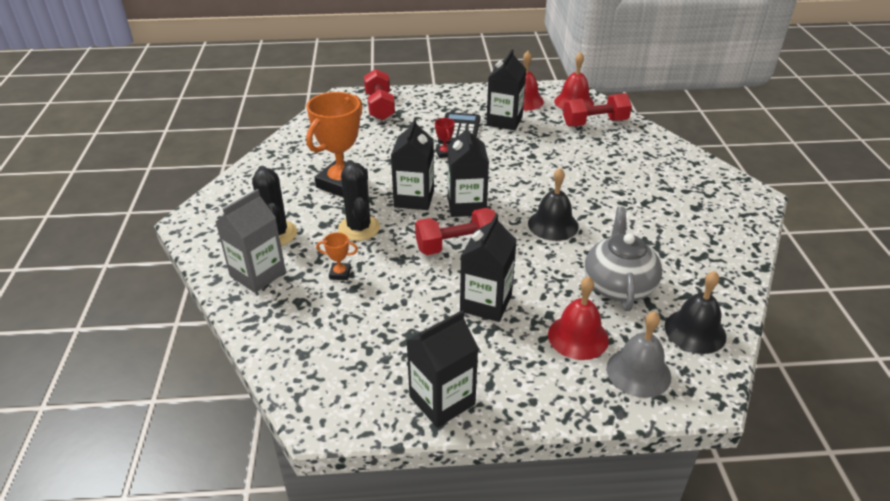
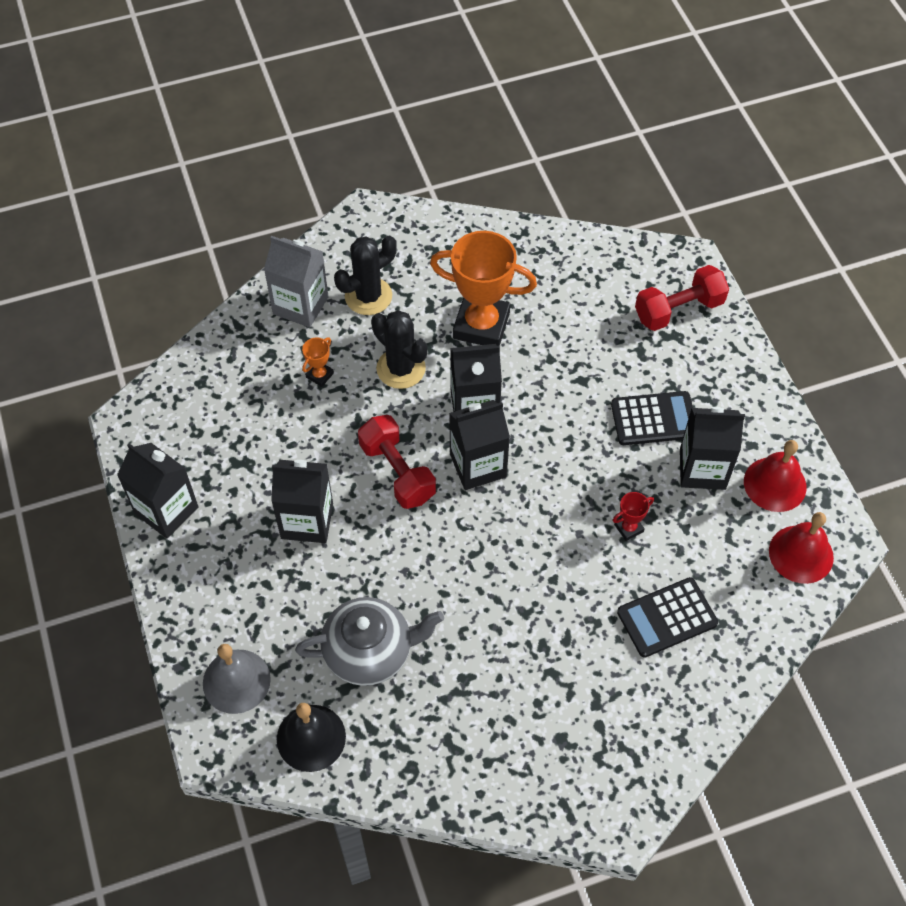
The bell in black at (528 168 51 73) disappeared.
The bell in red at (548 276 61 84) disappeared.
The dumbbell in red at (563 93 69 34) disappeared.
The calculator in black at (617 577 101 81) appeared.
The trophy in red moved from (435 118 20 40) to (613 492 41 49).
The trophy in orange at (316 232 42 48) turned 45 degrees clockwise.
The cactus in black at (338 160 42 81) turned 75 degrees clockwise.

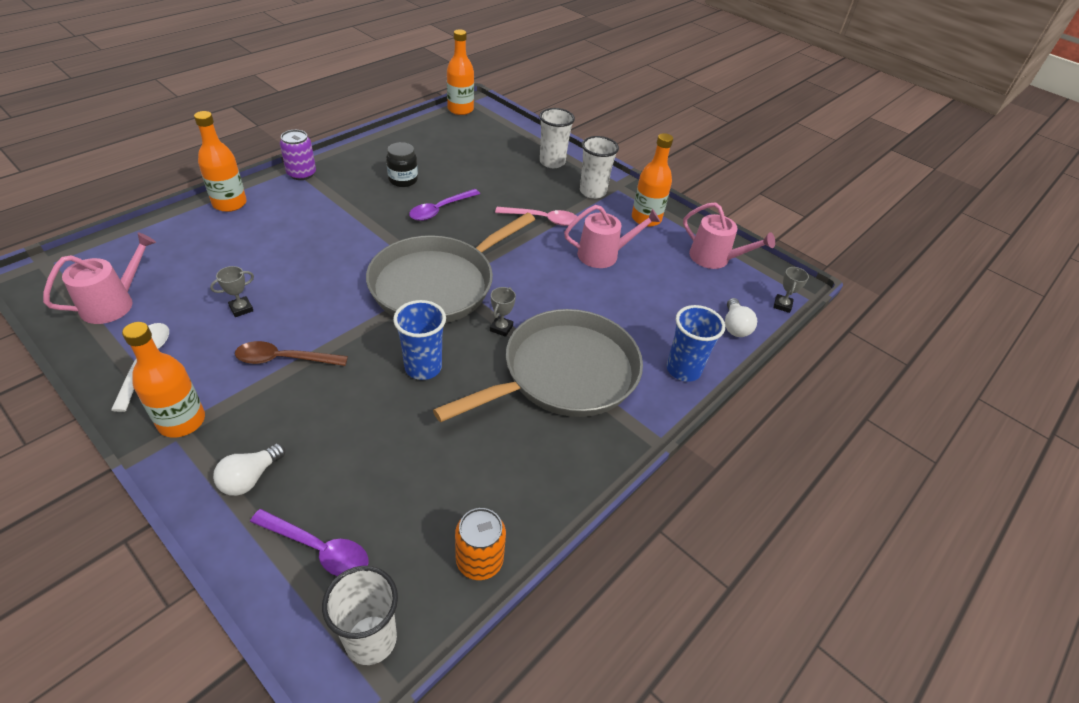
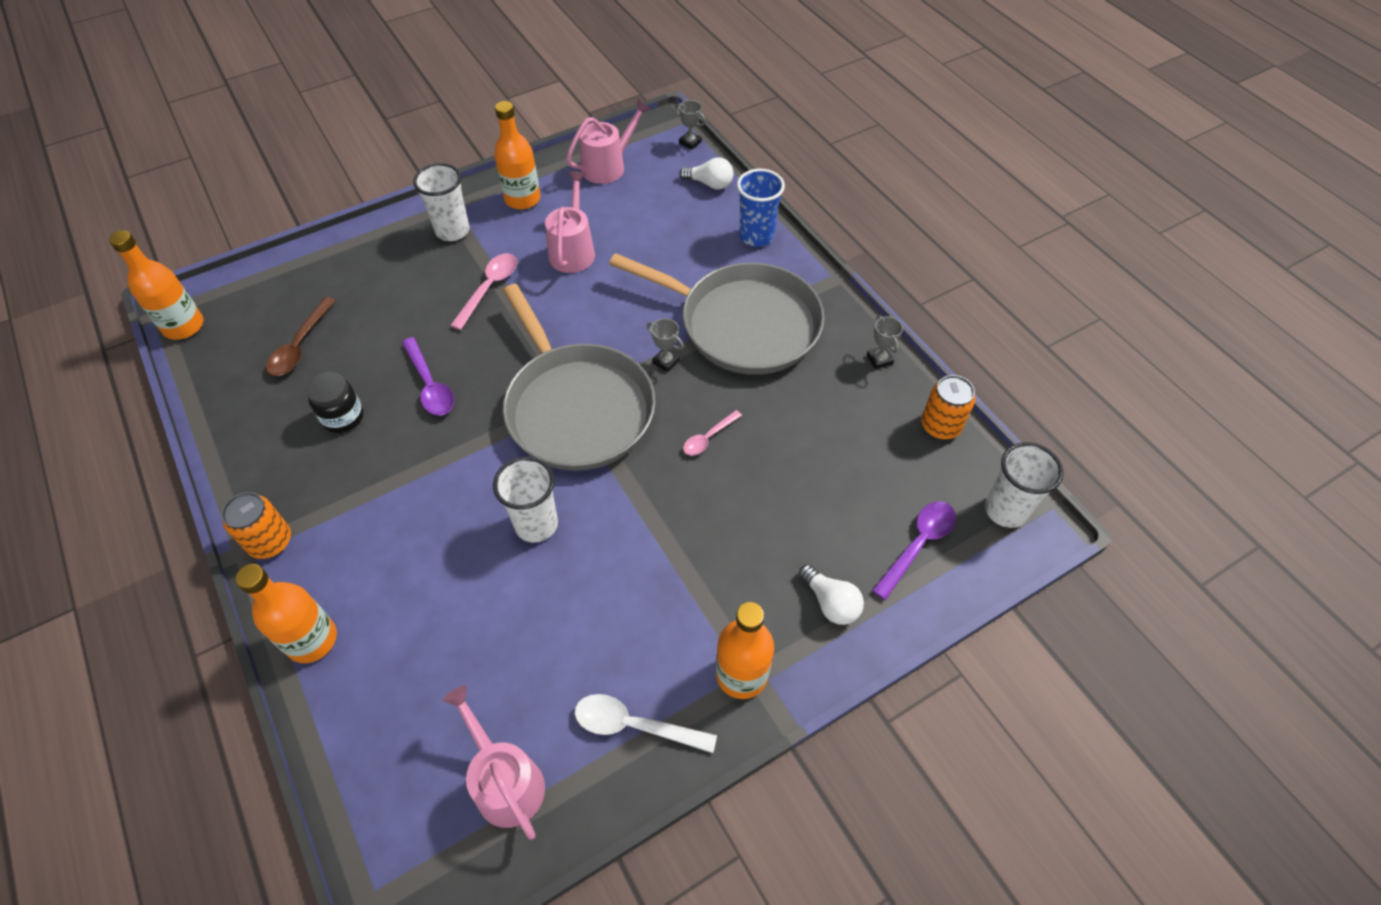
The trophy in grey moved from (210 266 44 51) to (867 315 36 54).
The spoon in brown moved from (235 341 113 25) to (266 297 70 79).
The cup in white moved from (539 108 36 60) to (493 457 65 86).
The cup in blue at (393 300 53 80) was replaced by the spoon in pink at (683 410 59 46).
The can in purple at (280 130 36 50) became the can in orange at (221 492 70 67).
The pan in grey at (433 309 210 114) turned 135 degrees clockwise.

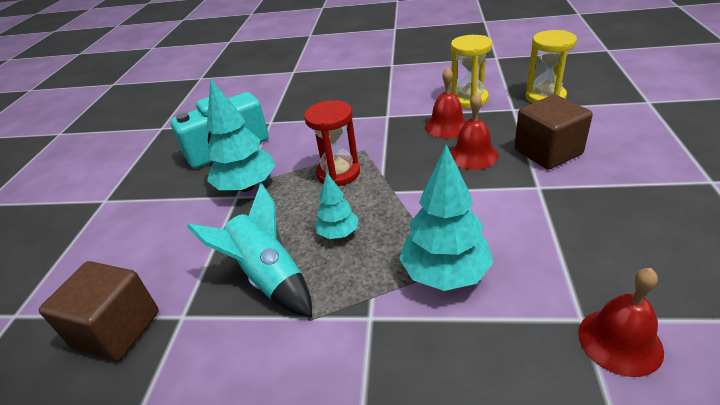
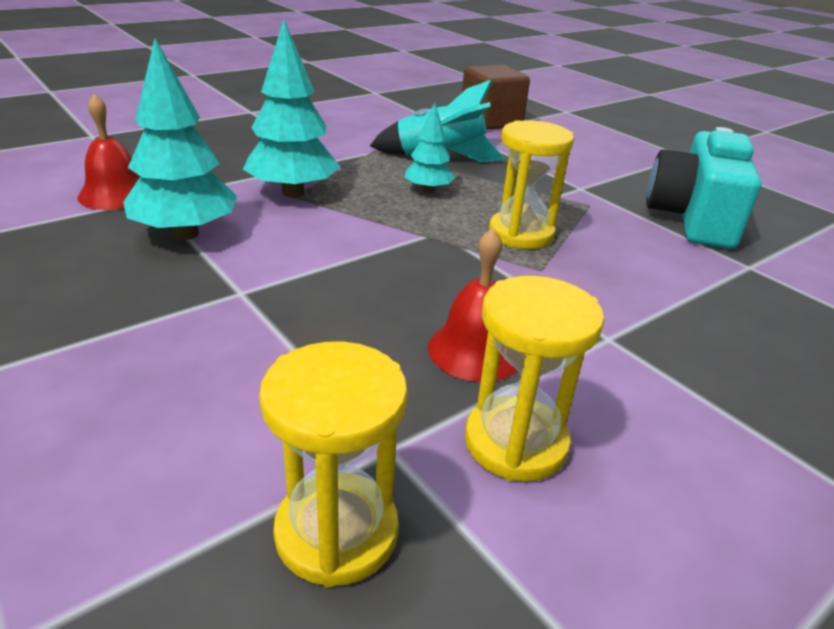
The bell in red at (450 92 48 78) disappeared.
The cube in brown at (514 95 79 75) disappeared.
The tree in turquoise moved from (206 79 70 113) to (123 38 114 202).
The hourglass in red at (304 100 56 86) became the hourglass in yellow at (489 120 85 129).

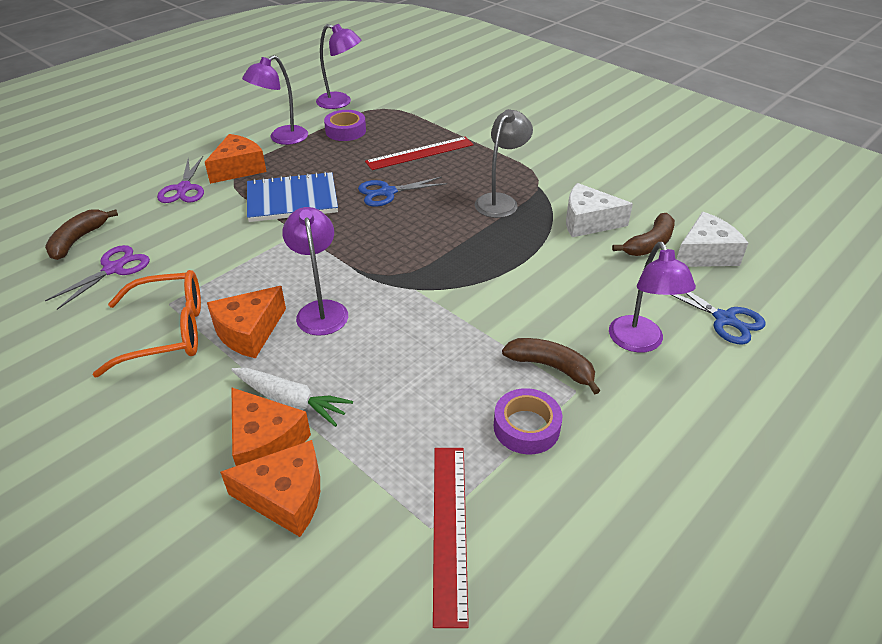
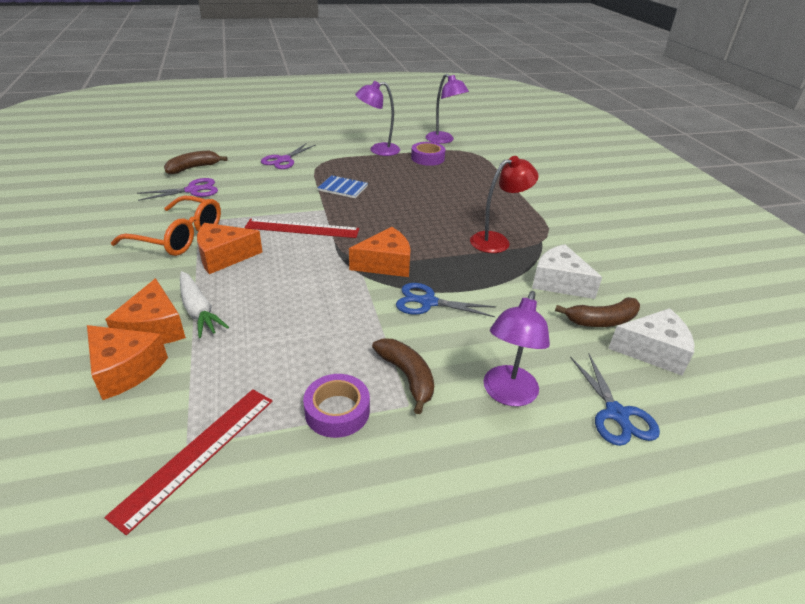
The lamp in purple at (282 207 66 129) disappeared.
The cheese in orange moved from (205 134 62 50) to (349 227 62 50).
The scissors in blue moved from (358 177 89 30) to (396 283 100 34).
The ruler in red moved from (365 137 109 33) to (244 219 115 19).
The lamp in grey at (475 109 58 109) became the lamp in red at (470 156 69 97).
The notebook in blue at (247 171 91 51) changed to 0.59 times the size.

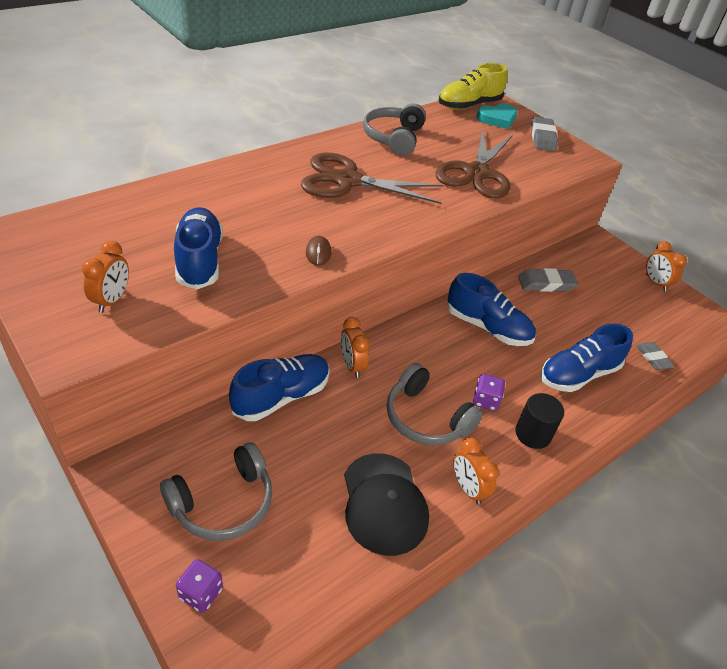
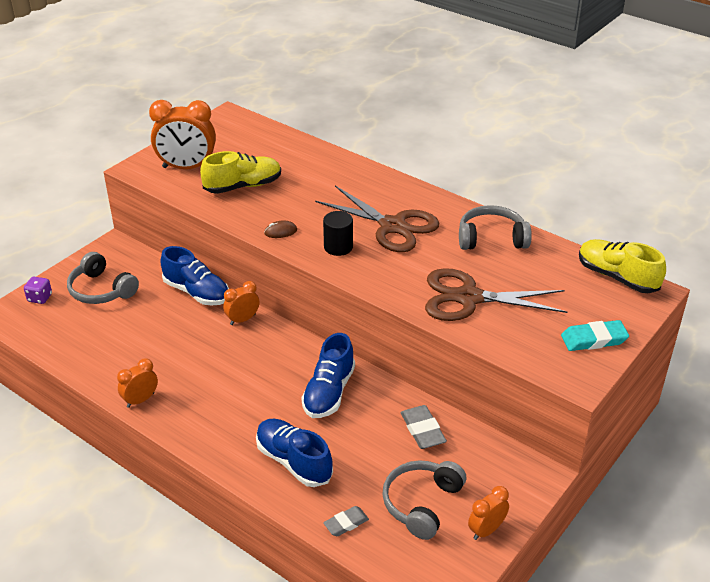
The cap in black at (344 453 85 103) disappeared.
The dice in purple at (473 374 32 37) disappeared.
The heart in turquoise at (476 104 41 25) disappeared.
The headphones in grey moved from (387 363 96 82) to (382 460 84 80).
The cylinder in black moved from (516 393 48 56) to (323 211 30 45).
The shoe in blue at (174 207 49 82) became the shoe in yellow at (200 151 81 43).
The eraser in grey at (531 117 27 34) became the eraser in turquoise at (561 320 68 31).
The scissors in brown at (301 153 143 51) turned 135 degrees clockwise.
The clock in orange at (82 241 47 72) changed to 1.84 times the size.

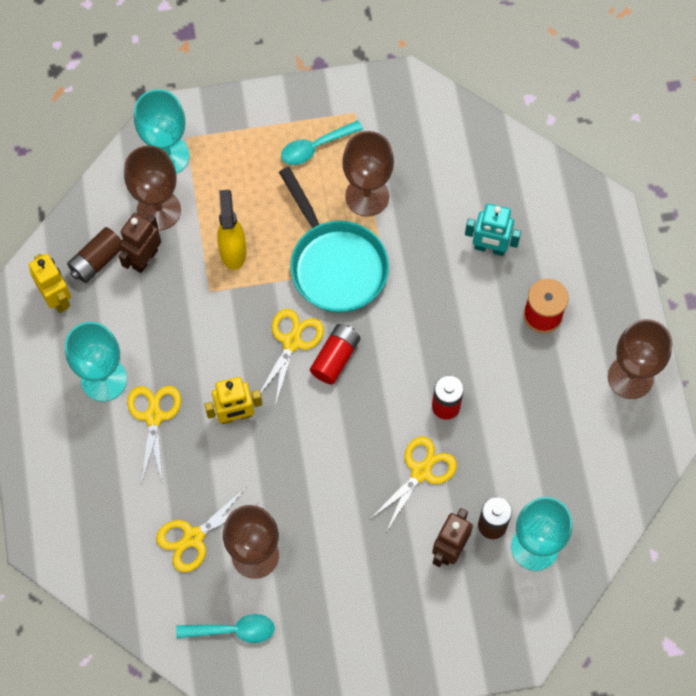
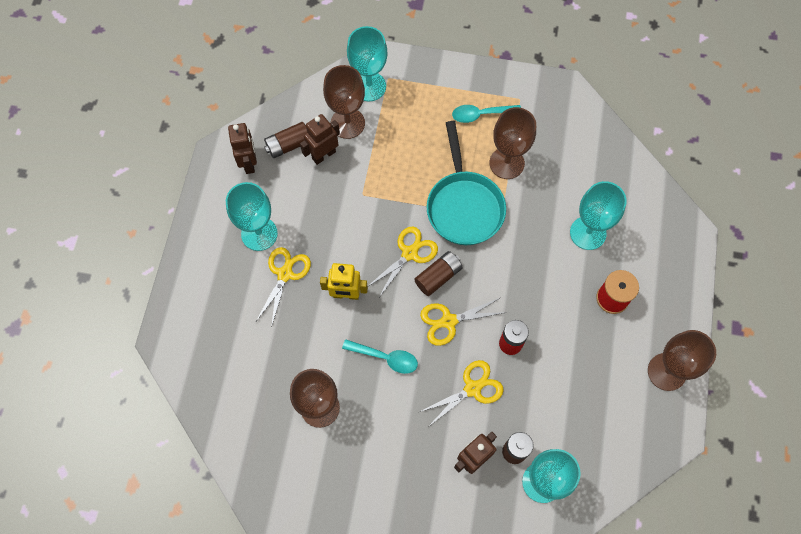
The spray bottle in yellow at (217 190 29 80) disappeared.
The scissors in yellow moved from (156 488 102 84) to (420 298 86 48).
The spoon in turquoise moved from (176 614 99 29) to (342 339 76 35).
The robot in turquoise at (465 204 56 52) was replaced by the goblet in turquoise at (570 181 57 69).
The robot in yellow at (29 254 42 59) became the robot in brown at (228 123 29 51).
The battery in red at (310 324 50 60) became the battery in brown at (414 251 49 45).

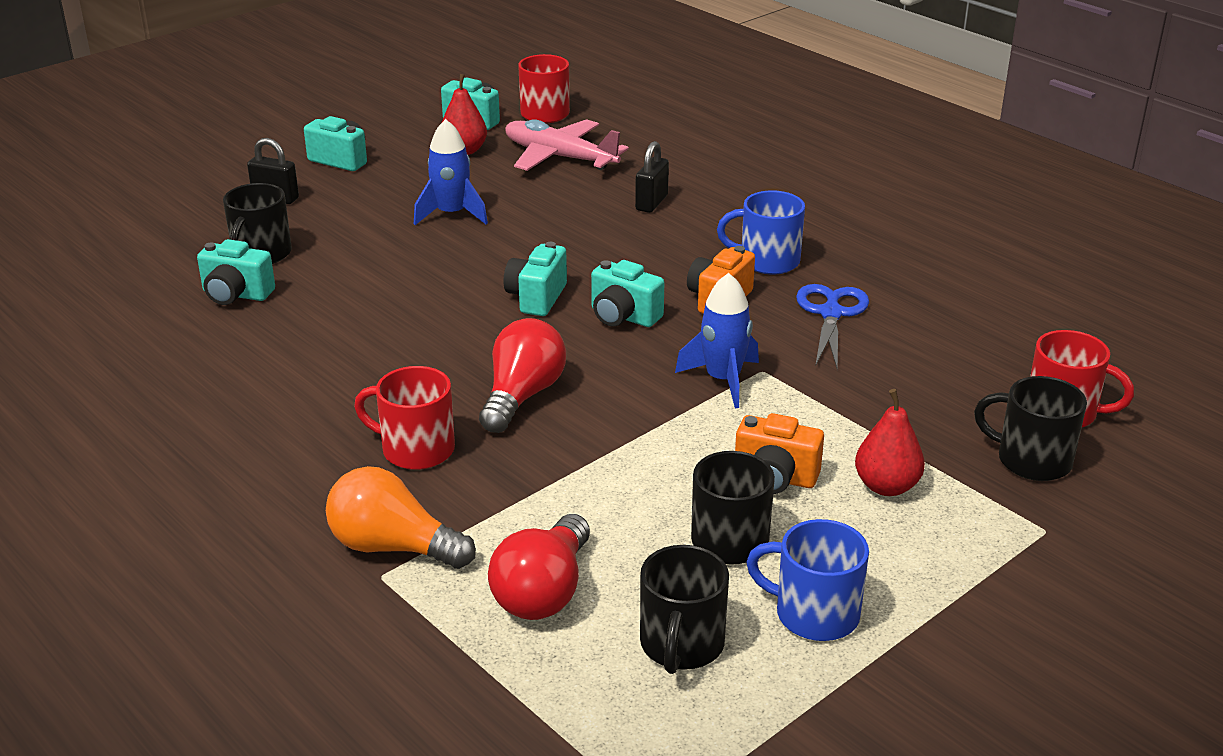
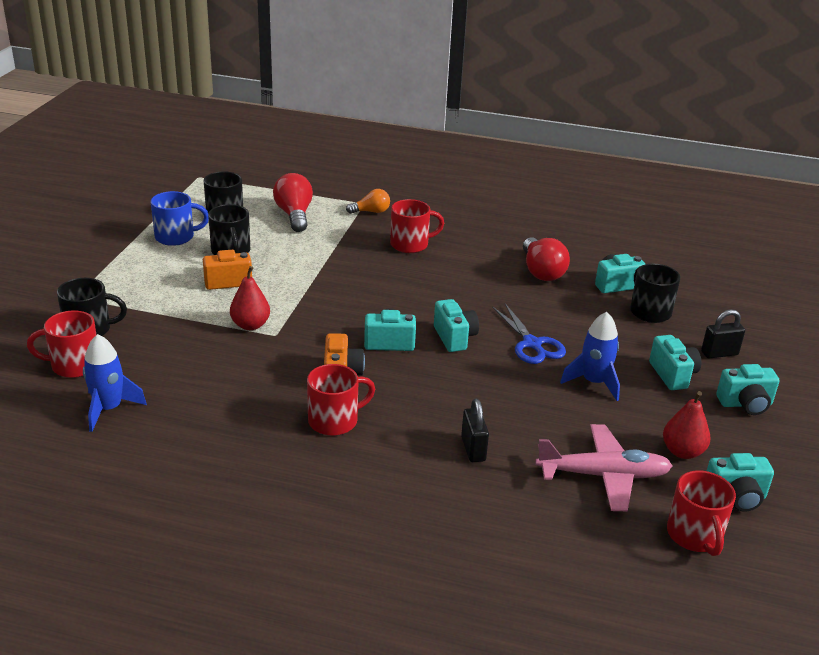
The camera in turquoise at (649 335 52 55) appeared.
The light bulb in red moved from (479 318 87 115) to (523 237 47 44).
The rocket in blue moved from (675 273 84 135) to (83 334 64 98).
The scissors in blue moved from (796 284 73 85) to (492 304 74 60).
The pear in red moved from (855 389 70 107) to (230 266 40 64).
The mug in blue at (717 191 88 83) became the mug in red at (307 364 68 72).
The light bulb in orange at (326 466 150 103) changed to 0.62 times the size.

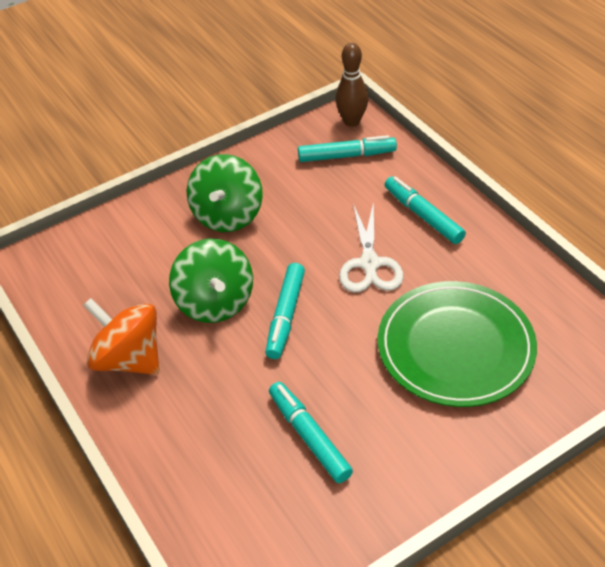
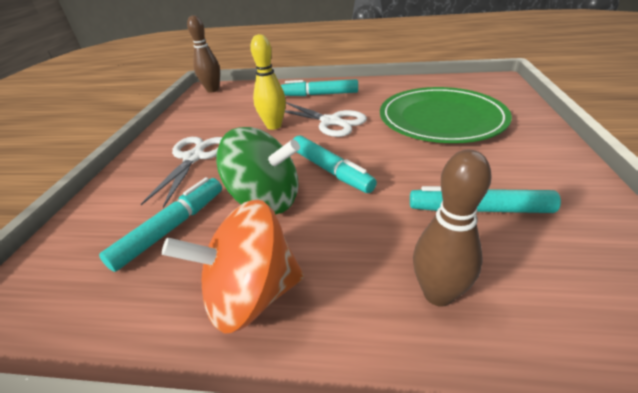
The bowling pin in yellow at (250 34 36 96) appeared.
The bowling pin in brown at (413 150 79 157) appeared.
The marker in turquoise moved from (298 135 99 27) to (99 177 123 95).
The spinning top in green at (187 154 76 78) was replaced by the scissors in white at (140 137 83 71).

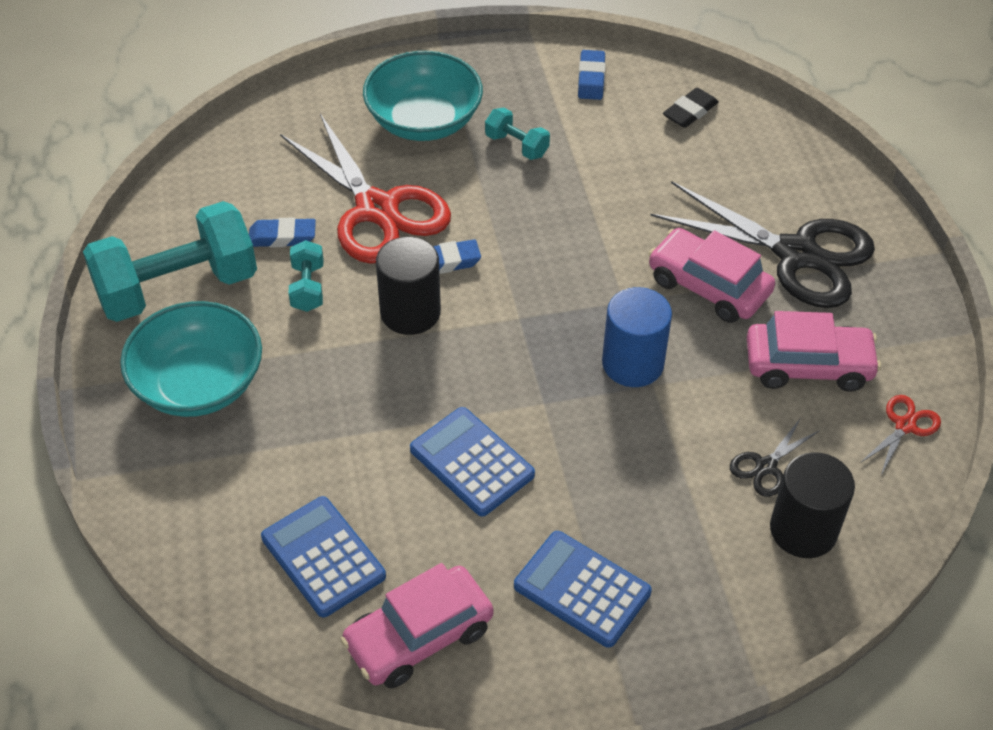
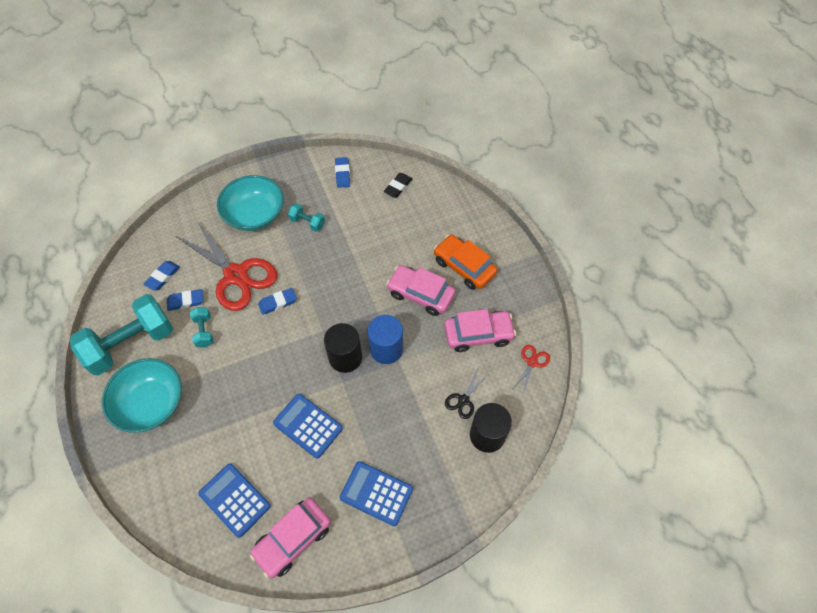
The eraser in blue at (144 261 36 30) appeared.
The cylinder in black moved from (376 237 65 98) to (324 323 38 50).
The scissors in black at (650 181 225 127) was replaced by the car in orange at (434 234 63 56).

